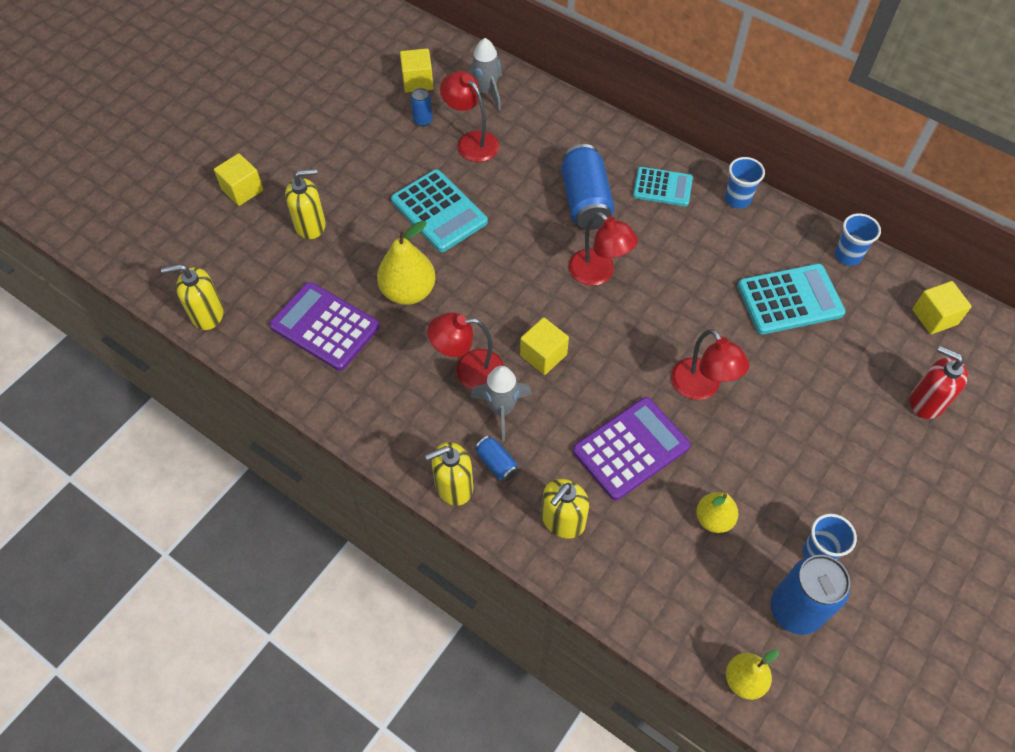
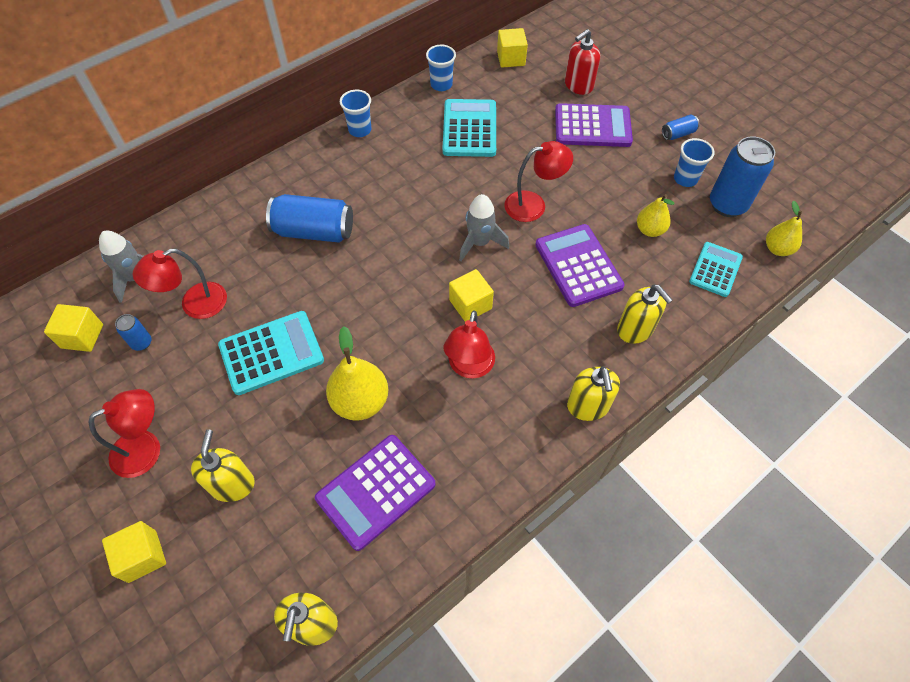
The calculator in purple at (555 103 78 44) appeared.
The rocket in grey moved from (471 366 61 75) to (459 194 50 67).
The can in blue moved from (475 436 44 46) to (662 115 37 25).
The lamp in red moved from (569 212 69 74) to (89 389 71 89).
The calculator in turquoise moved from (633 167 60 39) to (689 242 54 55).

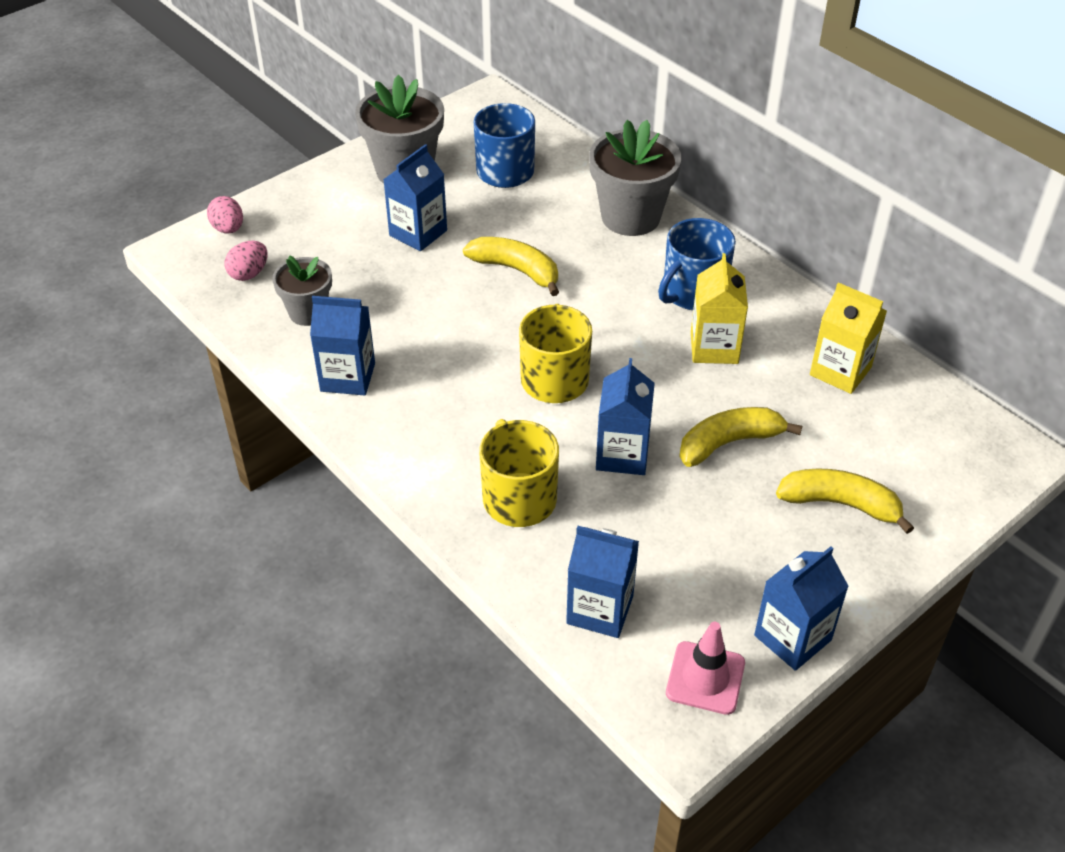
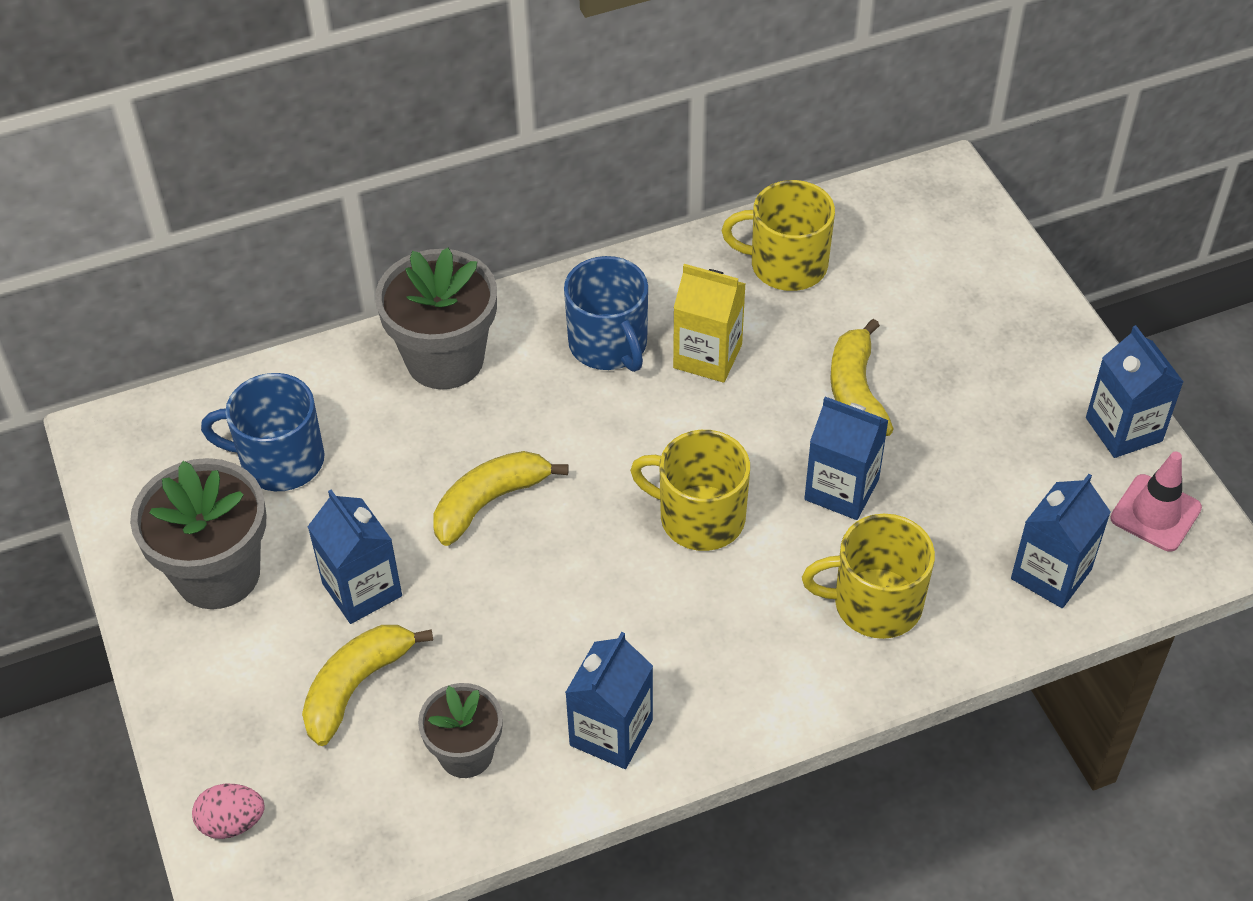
The egg in pink at (225 241 43 40) disappeared.
The banana in yellow moved from (776 468 138 66) to (302 625 131 121).
The carton in yellow at (810 283 77 111) was replaced by the mug in yellow at (722 180 113 111).

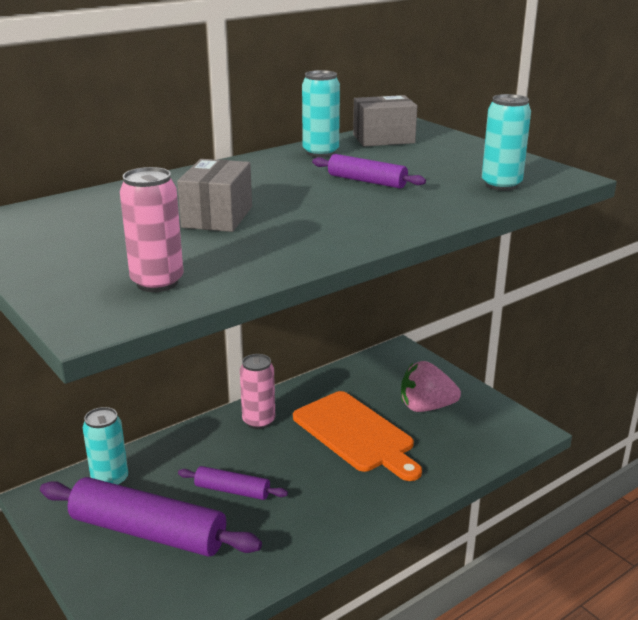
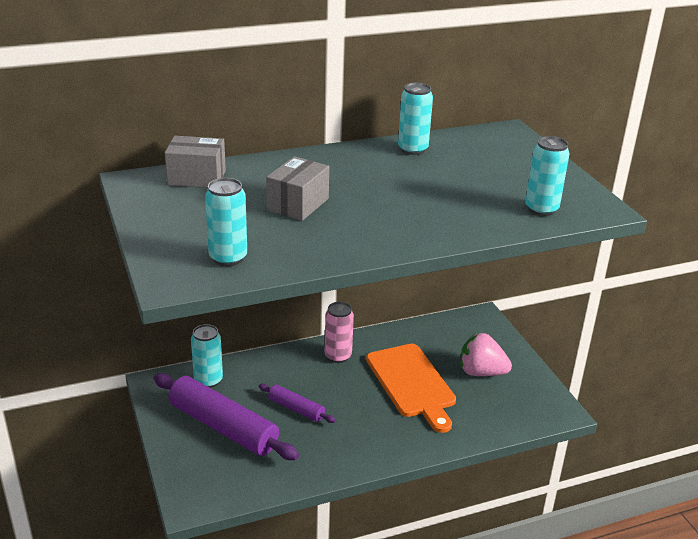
The rolling pin in purple at (312 154 114 35) disappeared.
The box in grey moved from (353 95 64 52) to (165 136 61 52).
The can in pink at (120 167 63 125) became the can in turquoise at (205 178 42 88).

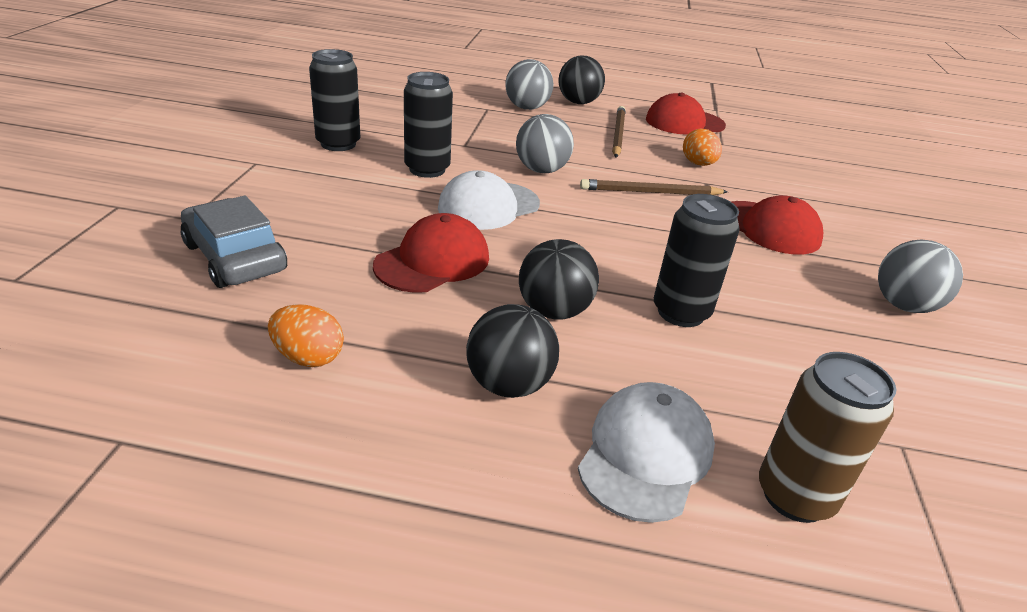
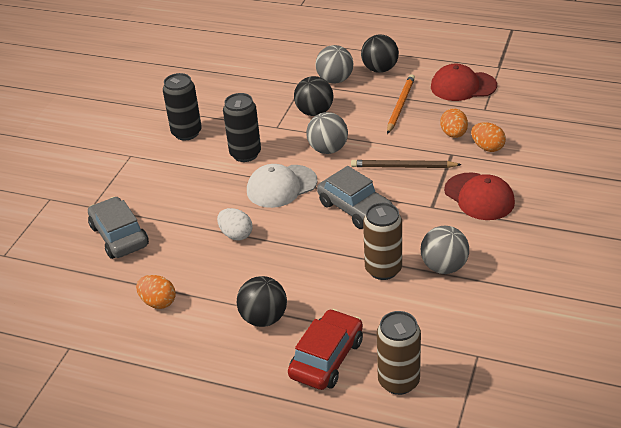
The car in grey at (317 166 76 63) appeared.
The egg in orange at (471 122 35 30) appeared.
The ball in black moved from (519 239 80 81) to (294 76 39 40).
The ball in grey moved from (878 240 85 73) to (421 226 48 48).
The cap in red at (373 213 116 80) was replaced by the egg in white at (217 208 35 32).
The cap in white at (578 382 137 141) was replaced by the car in red at (288 309 75 81).
The pencil in brown at (612 106 13 51) became the pencil in orange at (387 74 28 60).
The can in black at (654 194 86 133) became the can in brown at (363 203 39 77).

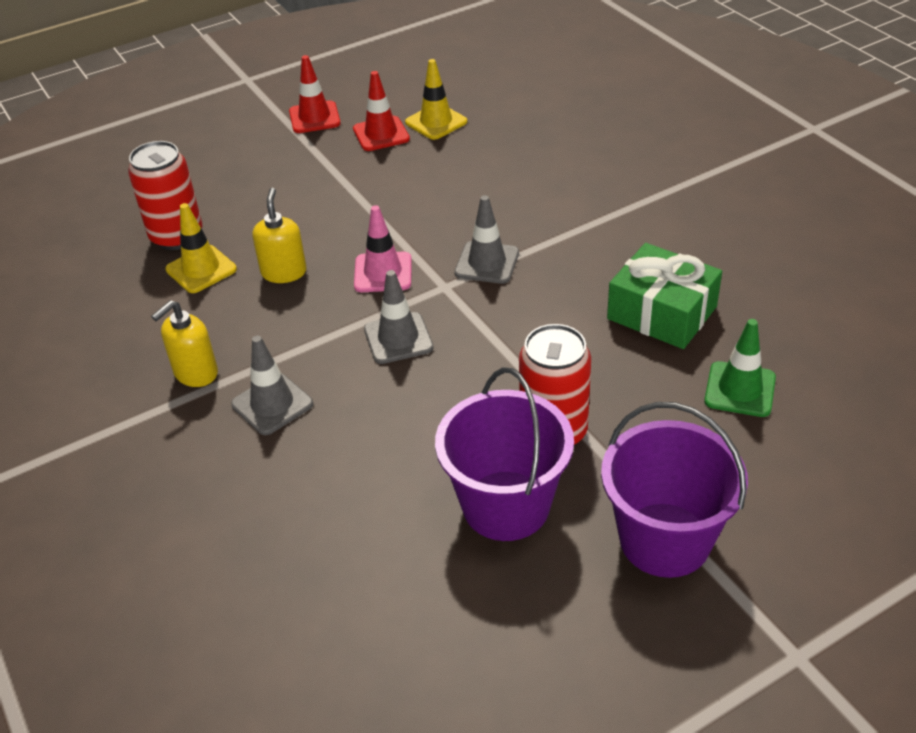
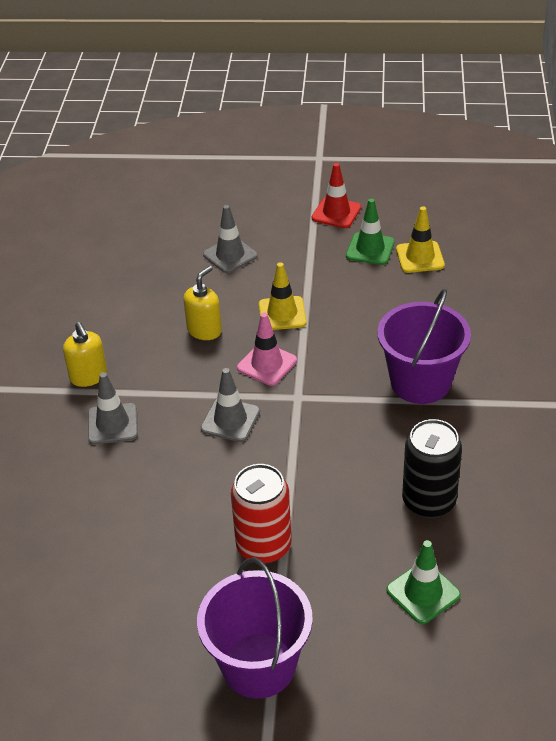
The can in red at (128 141 74 109) disappeared.
The traffic cone in yellow moved from (165 203 72 90) to (259 262 48 68).
The bucket in purple moved from (435 368 139 173) to (377 288 94 116).
The traffic cone in grey moved from (454 195 65 89) to (203 205 55 68).
The gift in green at (607 243 115 106) was replaced by the can in black at (402 419 60 99).
The traffic cone in red at (353 71 57 80) became the traffic cone in green at (346 198 49 67).
The soap dispenser in yellow at (151 300 67 87) turned 105 degrees counterclockwise.

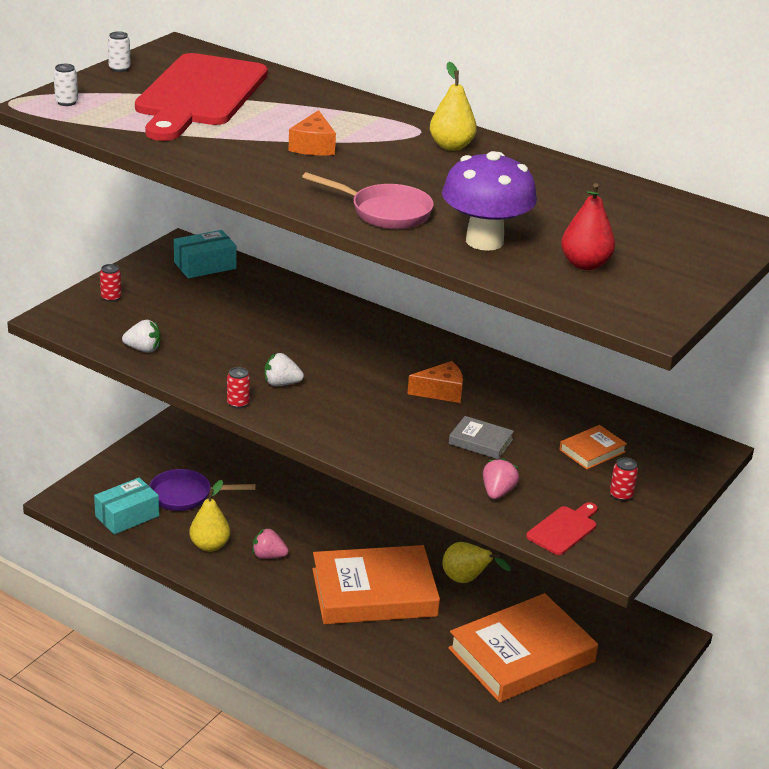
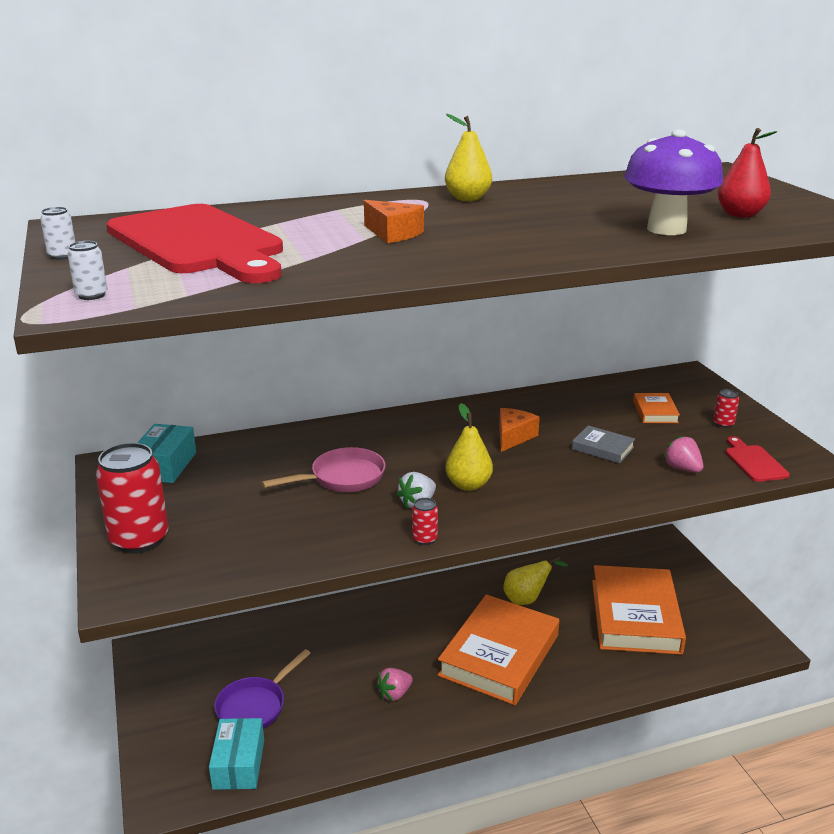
The strawberry in white at (122 320 39 32) disappeared.
The pear in yellow moved from (189 480 41 72) to (445 403 48 88).
The pan in pink moved from (302 172 132 57) to (261 447 124 45).
The book in grey at (449 416 65 43) turned 60 degrees clockwise.
The can in red at (100 264 22 38) changed to 2.30 times the size.

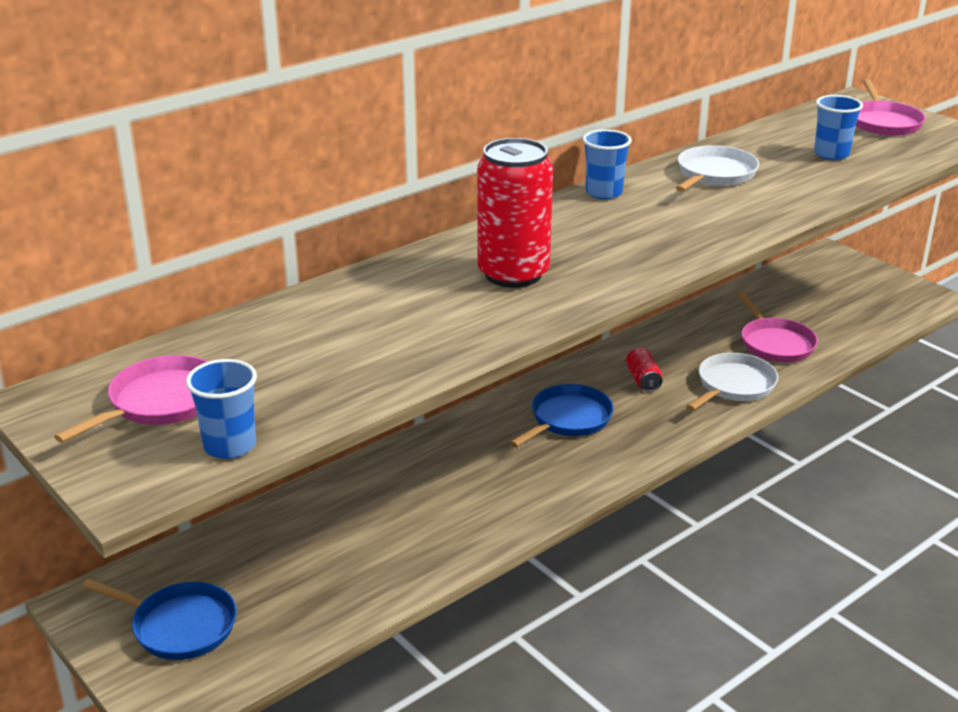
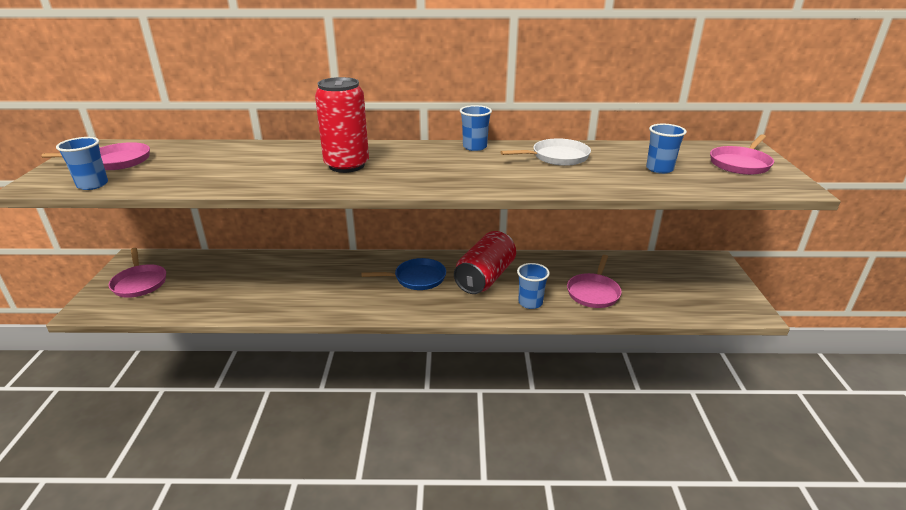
The pan in white at (686 353 92 58) was replaced by the cup in blue at (517 263 33 46).
The pan in blue at (82 579 155 81) became the pan in pink at (109 248 57 50).
The can in red at (626 348 37 44) changed to 2.25 times the size.

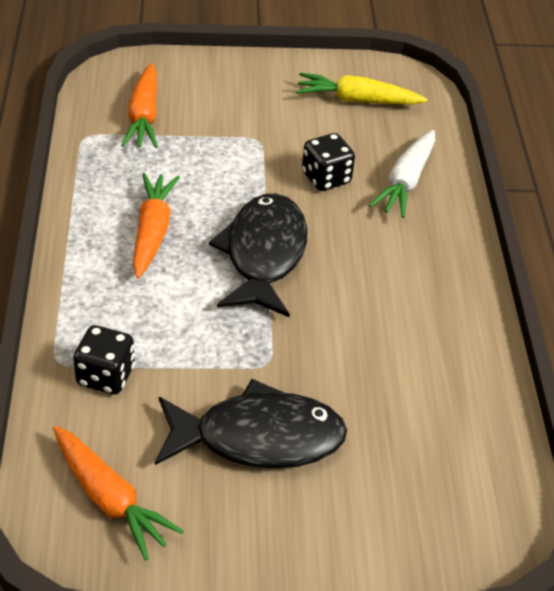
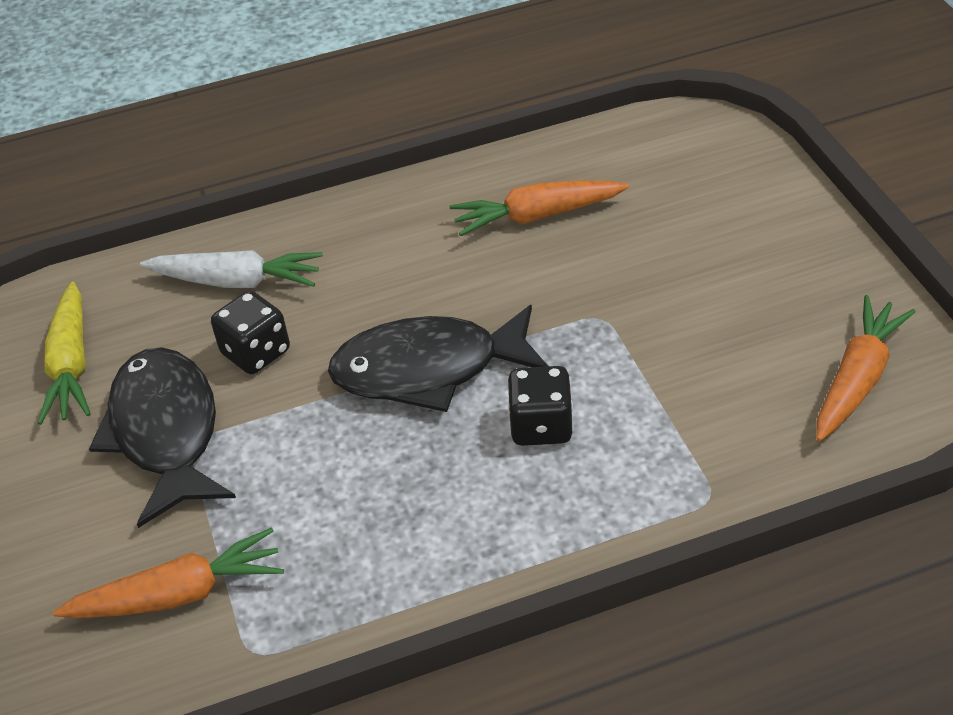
The dice in black moved from (73 325 62 70) to (508 366 66 80).
The carrot in orange moved from (133 173 47 105) to (450 181 179 55).
The fish in black moved from (155 379 192 90) to (89 347 147 181).

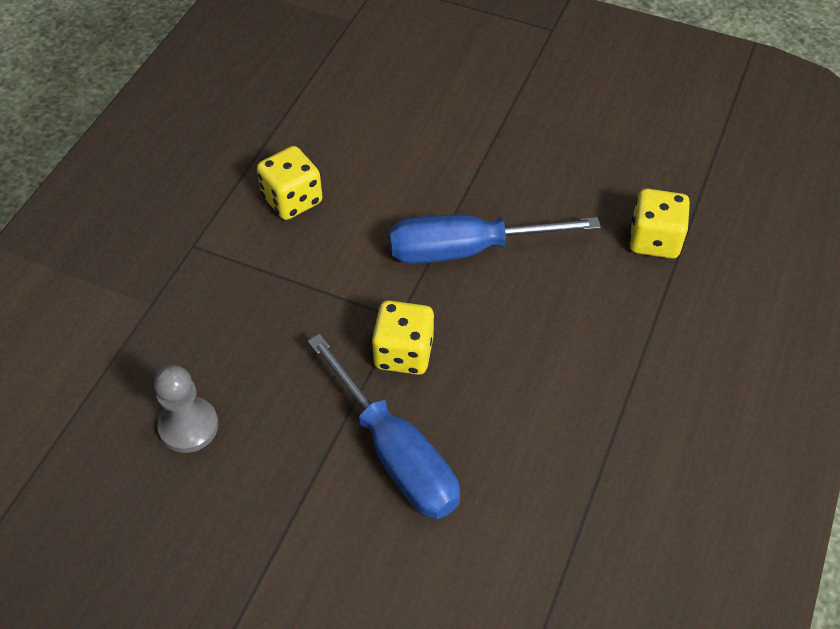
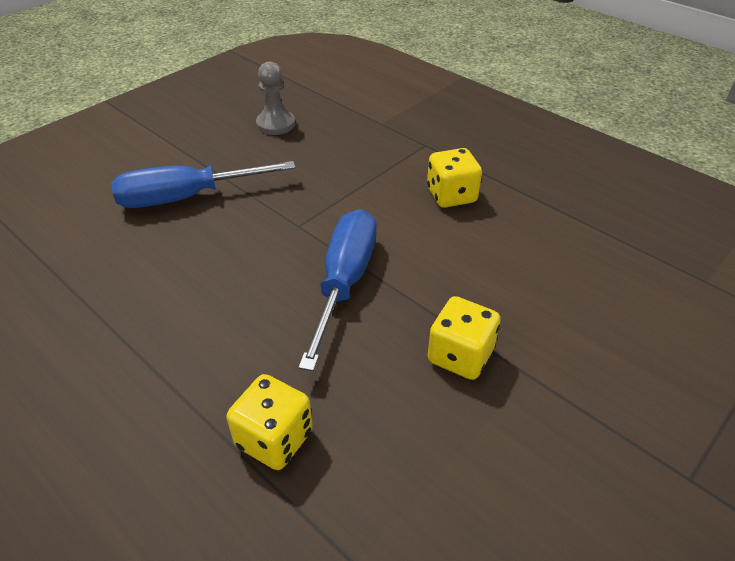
The dice in yellow moved from (372 300 62 75) to (428 296 72 84).

